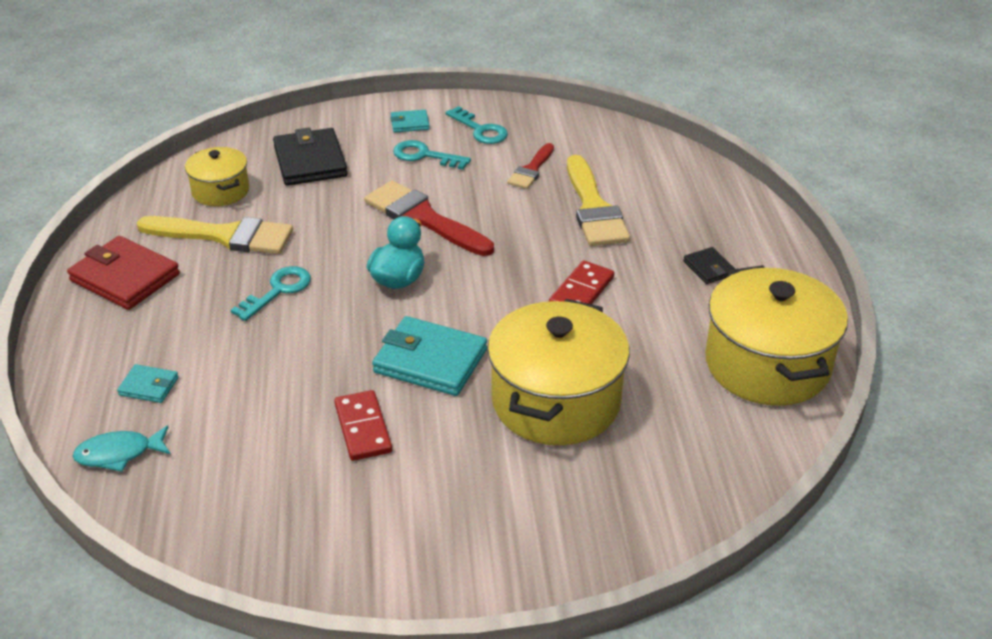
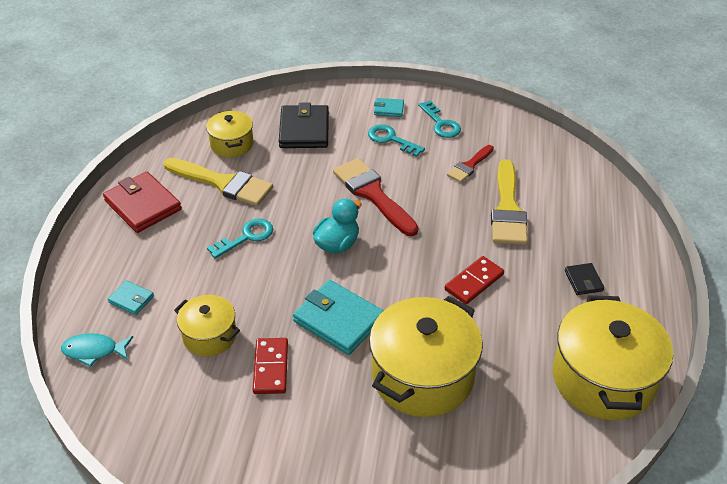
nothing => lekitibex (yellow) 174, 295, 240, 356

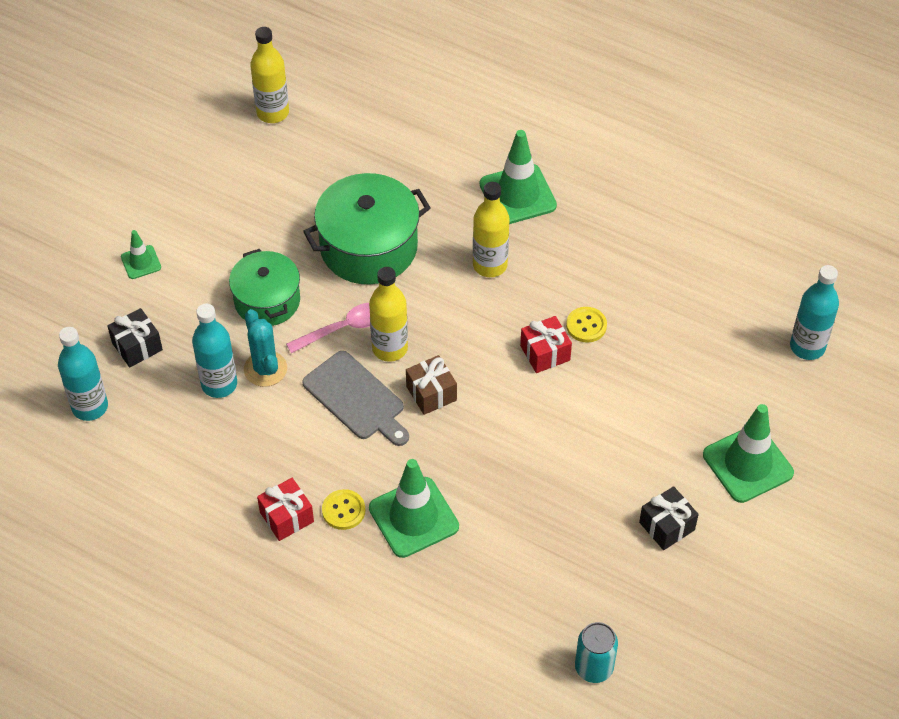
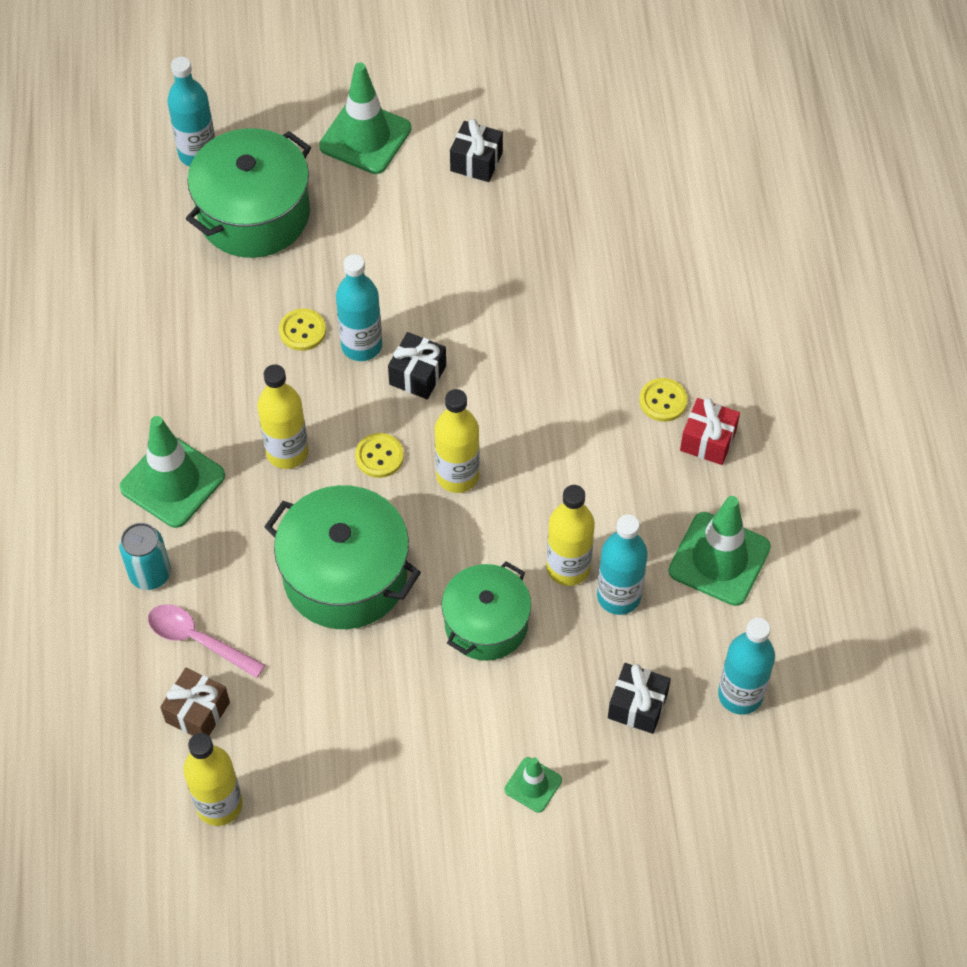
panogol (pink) 286, 303, 370, 353 => panogol (pink) 148, 604, 265, 678, move
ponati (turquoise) 244, 309, 287, 387 => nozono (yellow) 546, 485, 595, 586
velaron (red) 520, 316, 572, 373 => nozono (turquoise) 336, 254, 382, 361
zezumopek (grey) 302, 351, 409, 446 => nothing
velaron (brown) 406, 355, 457, 415 => velaron (brown) 160, 668, 230, 736, move
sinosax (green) 369, 459, 459, 558 => sinosax (green) 669, 496, 771, 606, move
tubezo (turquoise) 575, 622, 618, 683 => tubezo (turquoise) 119, 523, 171, 590, move
nothing => lekitibex (green) 186, 128, 311, 258
nothing => velaron (black) 388, 332, 446, 399
nothing => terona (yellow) 355, 433, 404, 478

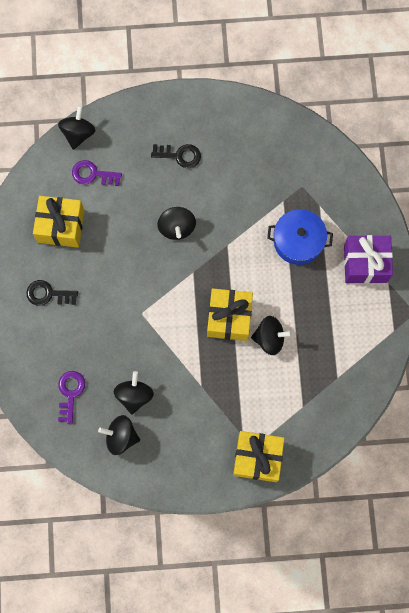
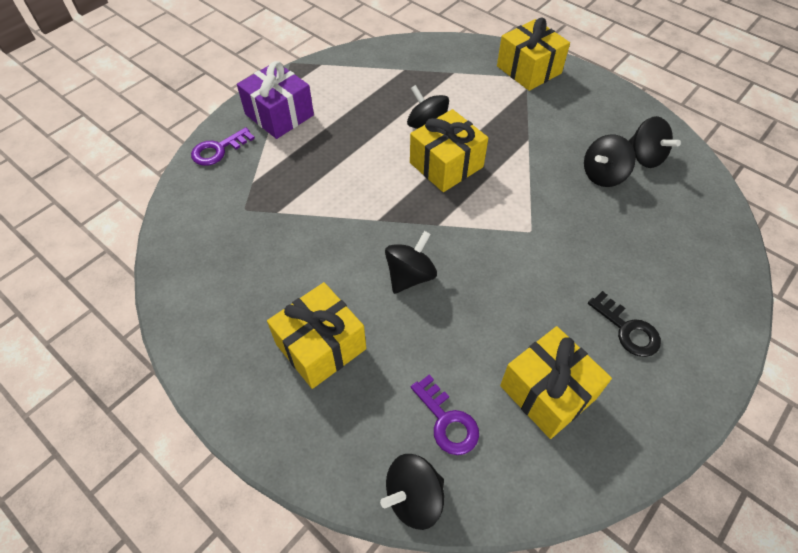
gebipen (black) 151, 144, 201, 168 => velaron (yellow) 267, 282, 366, 389
lekitibex (blue) 267, 209, 333, 265 => nothing
gebipen (purple) 58, 371, 85, 424 => gebipen (purple) 191, 127, 255, 166, move

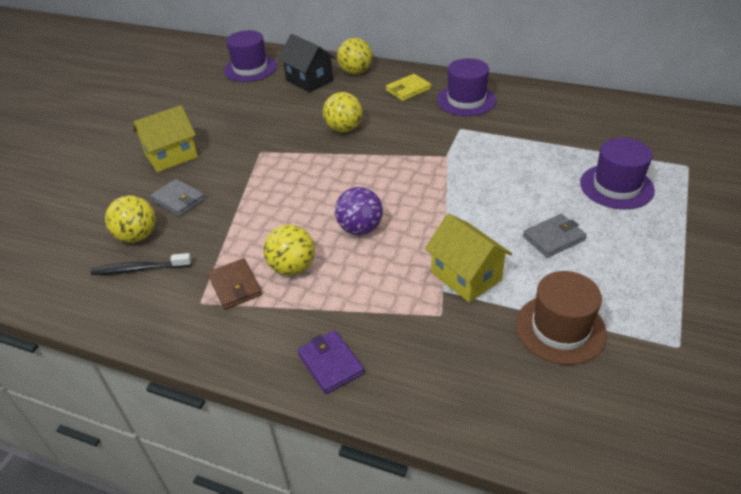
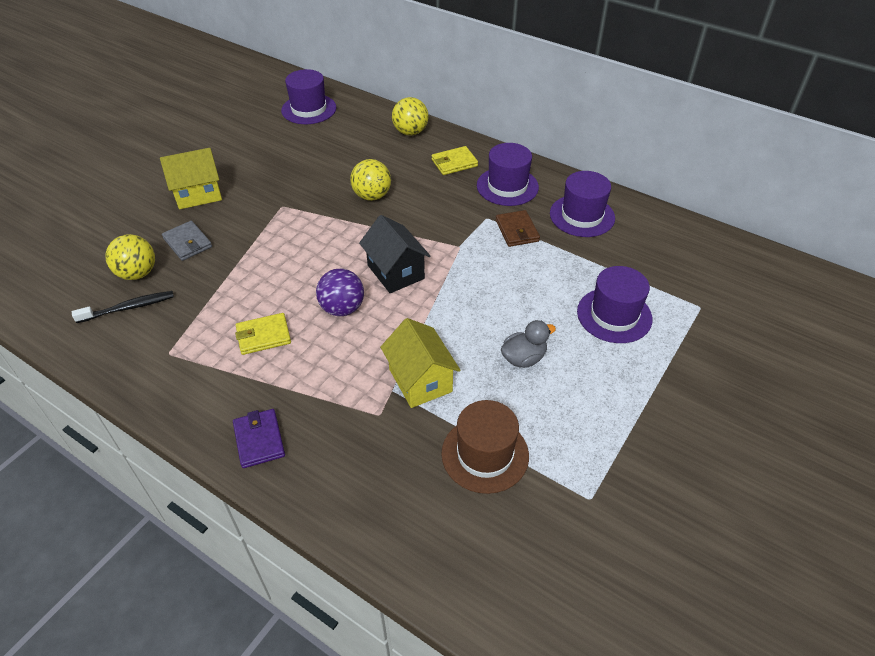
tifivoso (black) 278, 34, 336, 93 => tifivoso (black) 359, 215, 431, 293, move
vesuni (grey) 523, 214, 587, 258 => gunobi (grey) 501, 320, 556, 368
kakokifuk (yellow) 264, 225, 315, 276 => vesuni (yellow) 235, 313, 291, 355
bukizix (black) 91, 253, 192, 275 => bukizix (black) 72, 291, 174, 323, 150 degrees clockwise
vesuni (brown) 208, 258, 262, 309 => vesuni (brown) 496, 210, 540, 247, move
nothing => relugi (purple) 550, 171, 615, 237

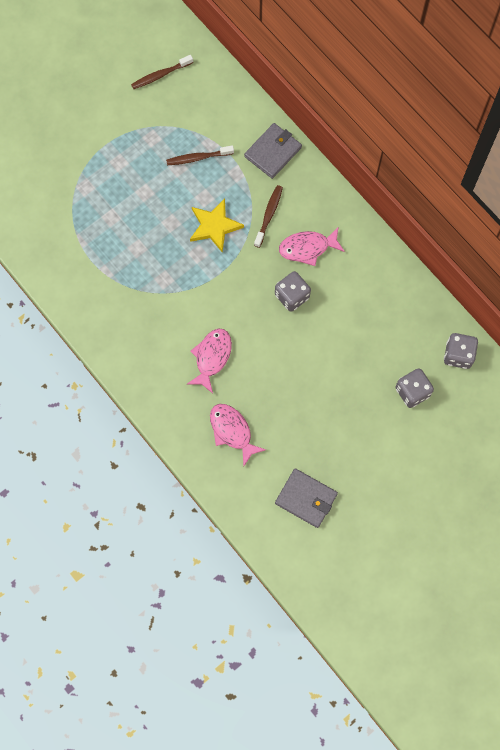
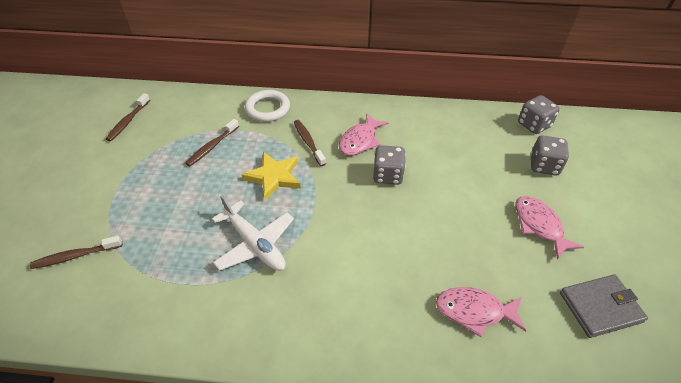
vesuni (grey) 244, 123, 302, 179 => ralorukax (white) 245, 90, 290, 122
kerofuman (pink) 187, 328, 232, 393 => kerofuman (pink) 515, 196, 584, 260, move
nothing => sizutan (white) 212, 195, 294, 271
nothing => bukizix (brown) 30, 235, 122, 269

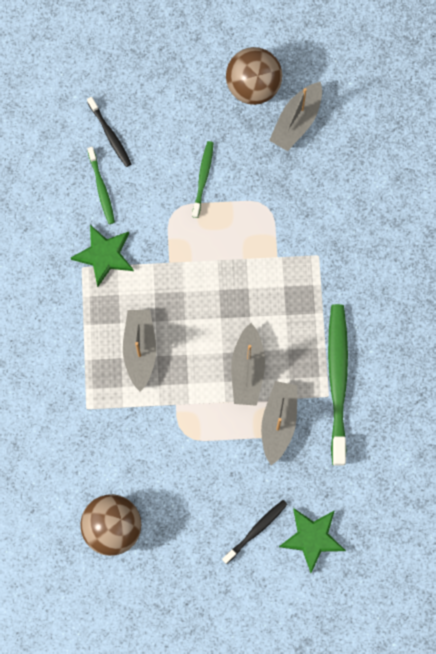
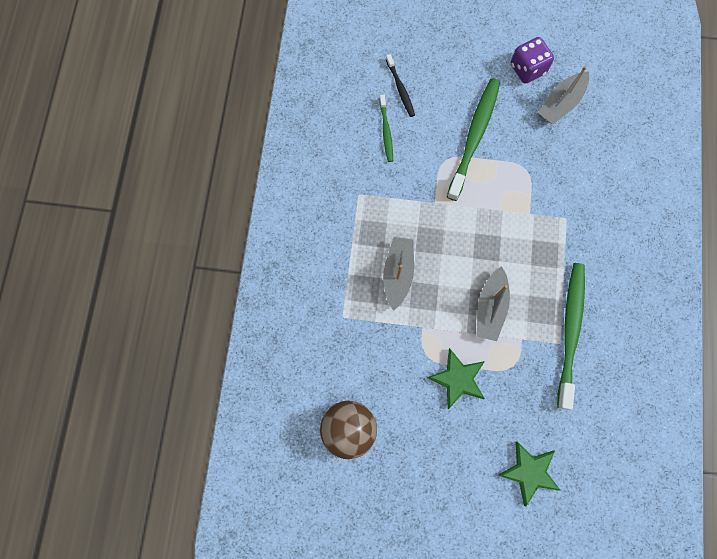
kakokifuk (brown) 226, 47, 282, 105 => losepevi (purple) 511, 37, 554, 84
bukizix (green) 192, 141, 214, 218 => bukizix (green) 447, 78, 500, 201, x1.95
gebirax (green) 71, 225, 134, 287 => gebirax (green) 427, 348, 485, 409, move
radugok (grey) 261, 381, 297, 465 => nothing
bukizix (black) 222, 500, 288, 564 => nothing

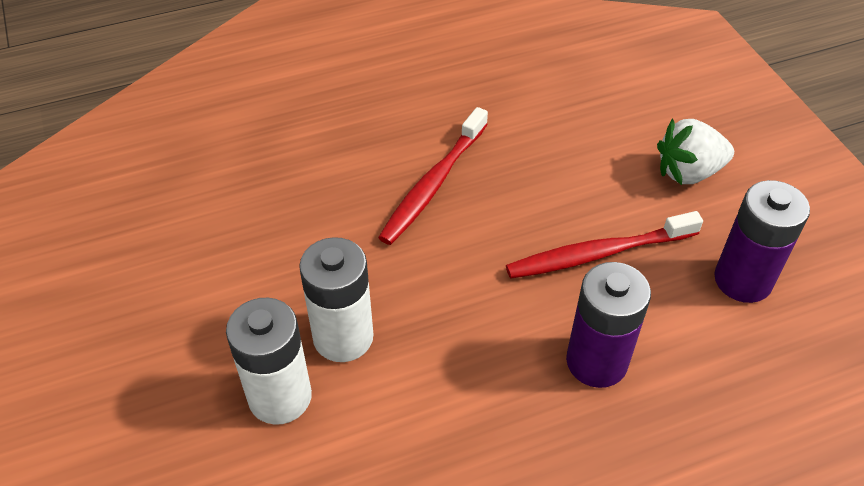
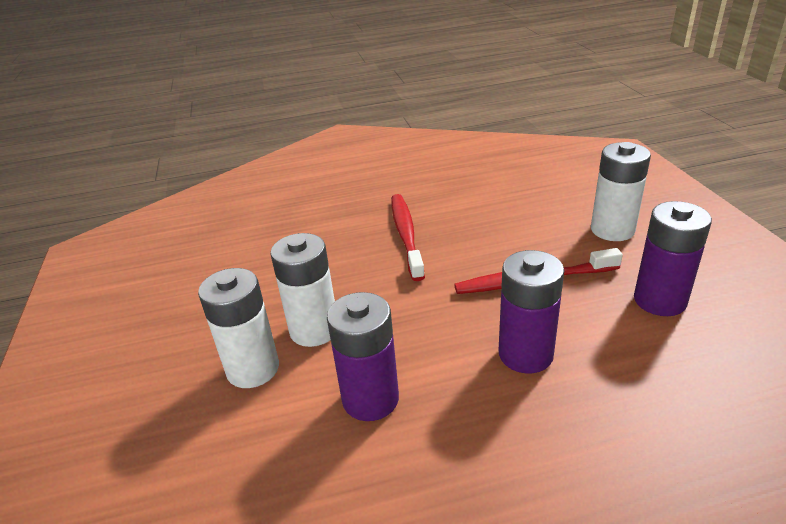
bukizix (red) 378, 107, 488, 245 => bukizix (red) 391, 194, 425, 281, 135 degrees clockwise
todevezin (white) 657, 118, 734, 185 => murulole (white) 591, 142, 651, 241
nothing => murulole (purple) 327, 292, 399, 421

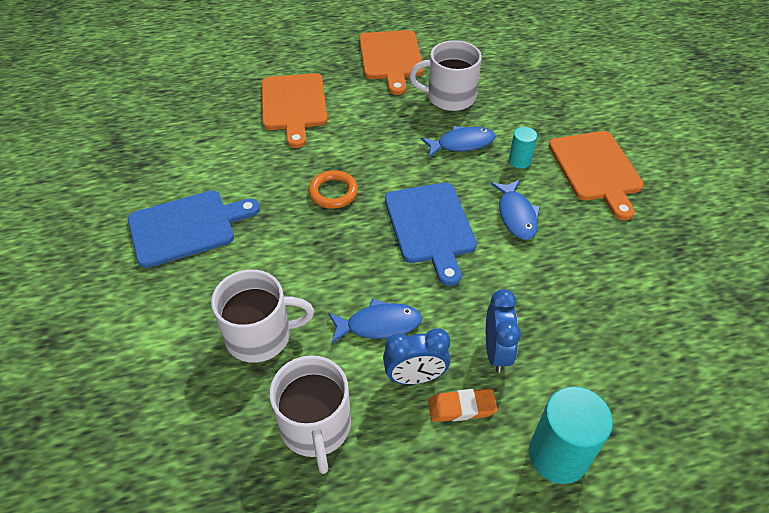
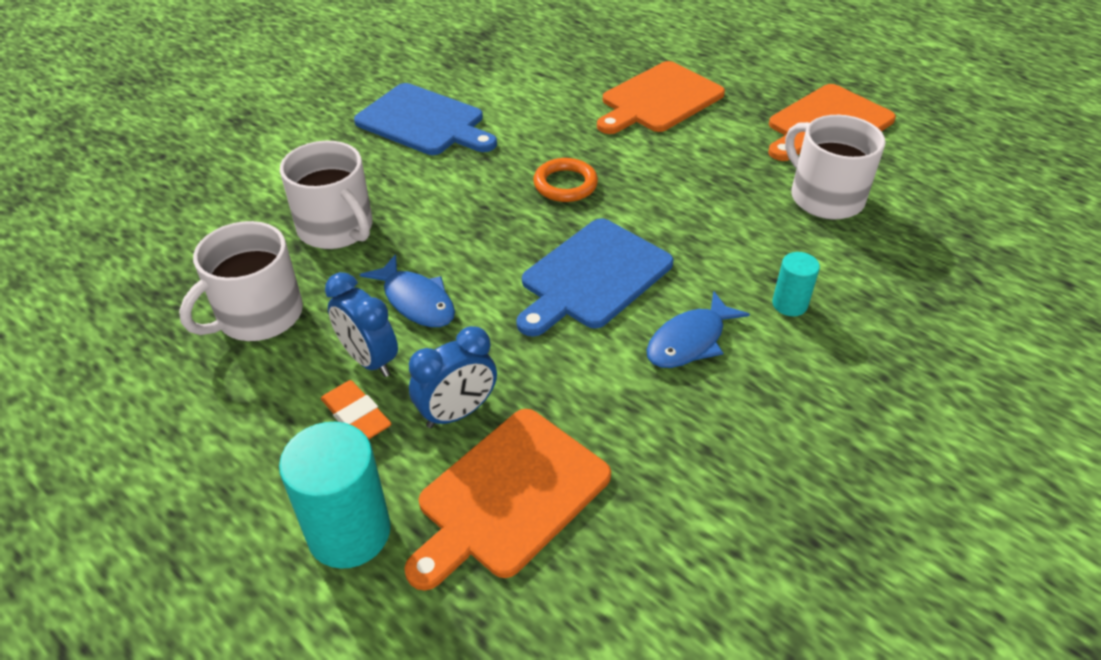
kerofuman (blue) 421, 126, 495, 158 => nothing
zezumopek (orange) 549, 131, 644, 220 => zezumopek (orange) 404, 409, 611, 591, move

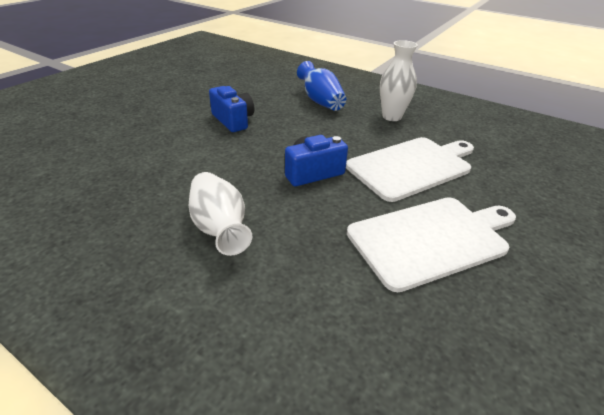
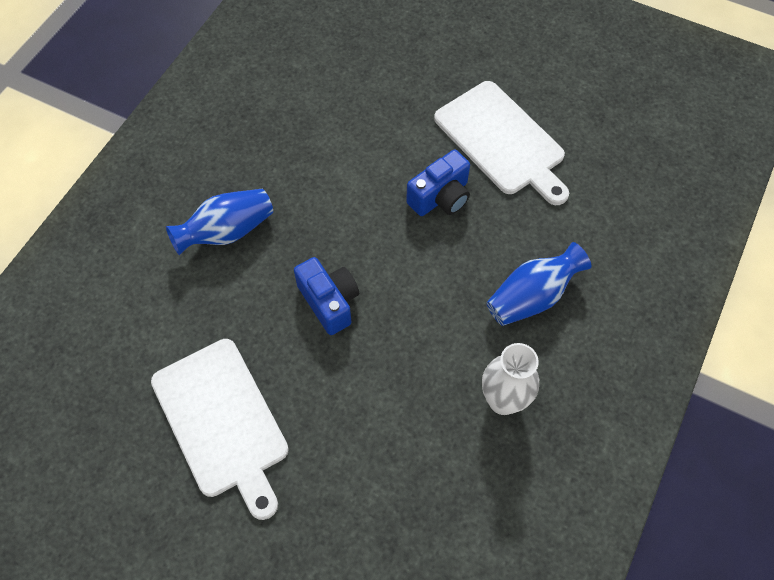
zezumopek (white) 346, 137, 474, 202 => zezumopek (white) 434, 81, 569, 205, move
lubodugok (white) 189, 172, 252, 256 => lubodugok (blue) 166, 189, 273, 255

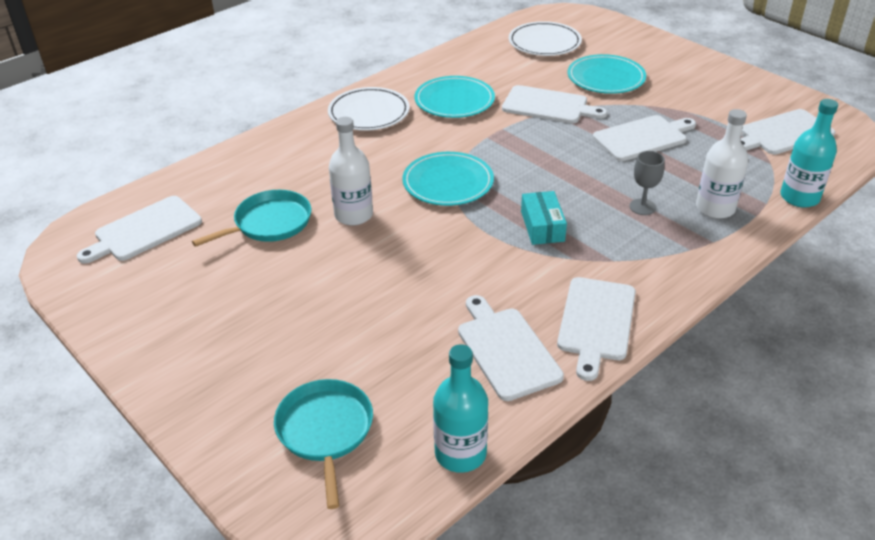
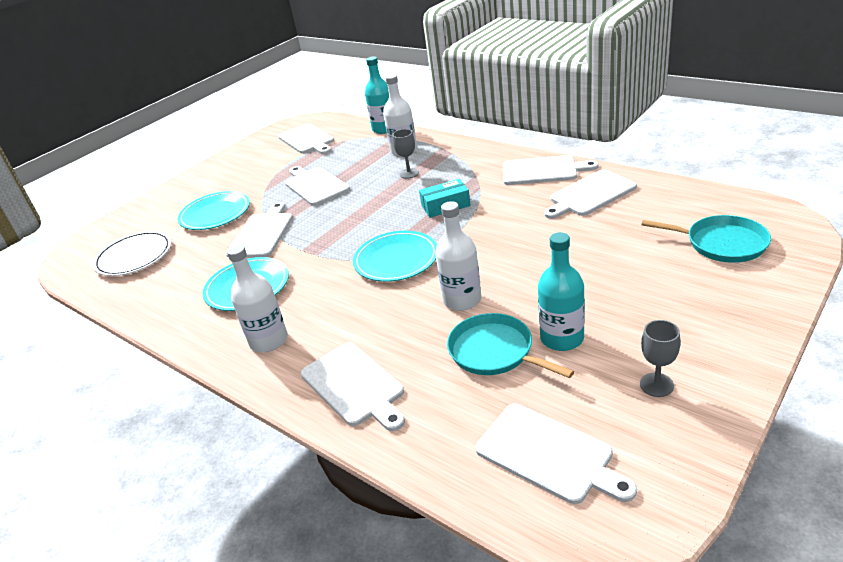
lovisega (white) 328, 87, 410, 131 => nozono (white) 227, 245, 288, 352
nozono (turquoise) 433, 344, 488, 473 => nozono (turquoise) 538, 232, 585, 351, move
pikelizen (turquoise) 274, 379, 373, 509 => pikelizen (turquoise) 641, 215, 771, 263, 135 degrees counterclockwise
nothing => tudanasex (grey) 640, 320, 681, 397
nothing => zezumopek (white) 301, 342, 405, 431

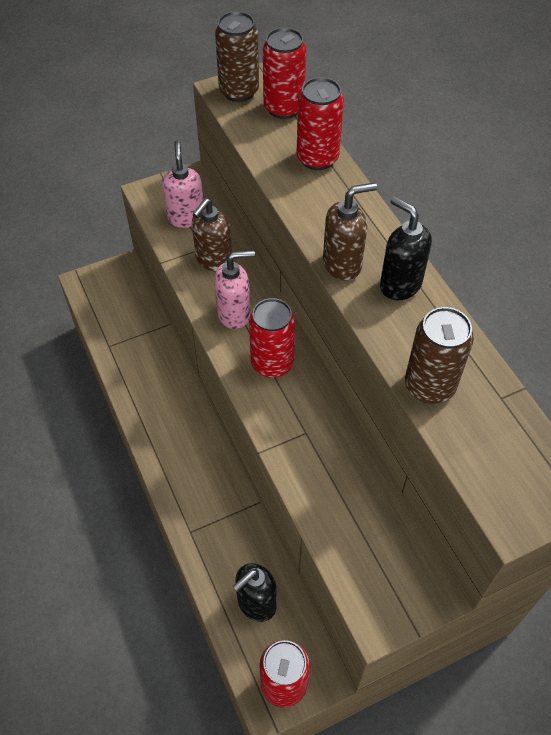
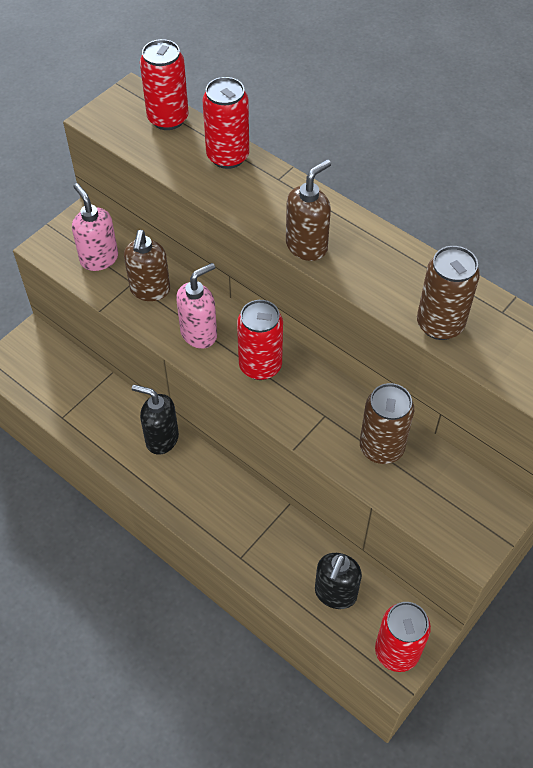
tubezo (brown) 215, 11, 259, 102 => tubezo (brown) 360, 383, 414, 464, move
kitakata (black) 380, 196, 432, 300 => kitakata (black) 132, 384, 179, 455, move

